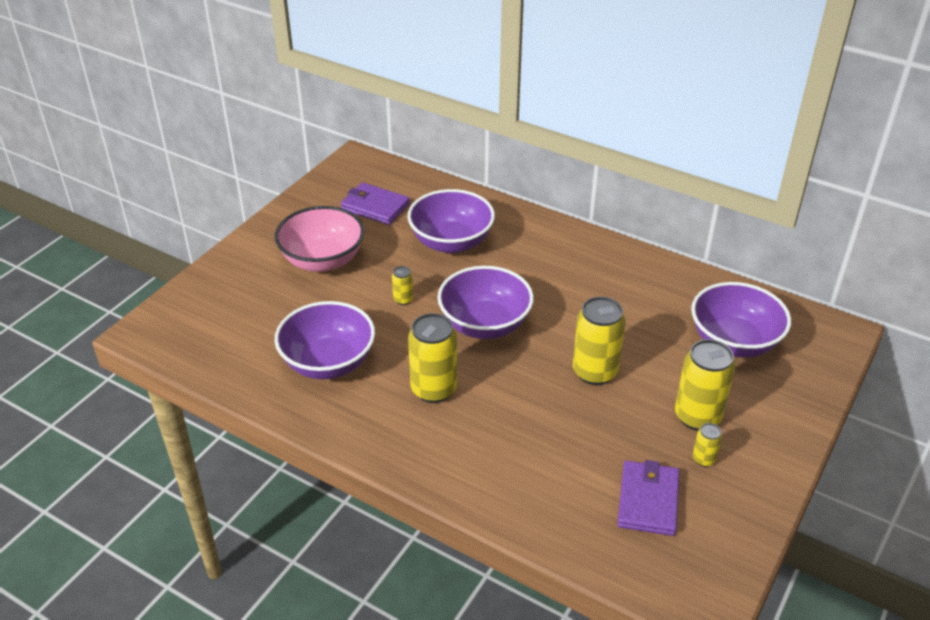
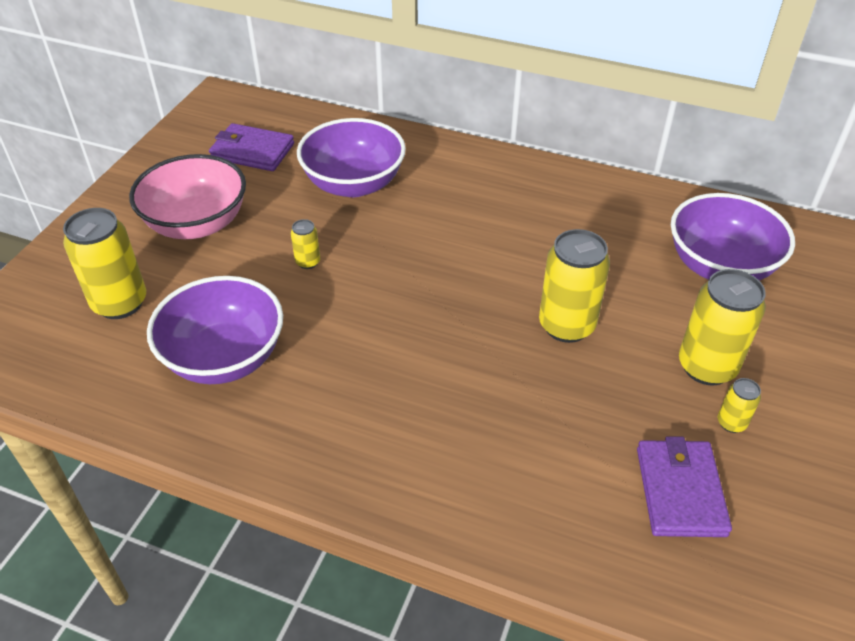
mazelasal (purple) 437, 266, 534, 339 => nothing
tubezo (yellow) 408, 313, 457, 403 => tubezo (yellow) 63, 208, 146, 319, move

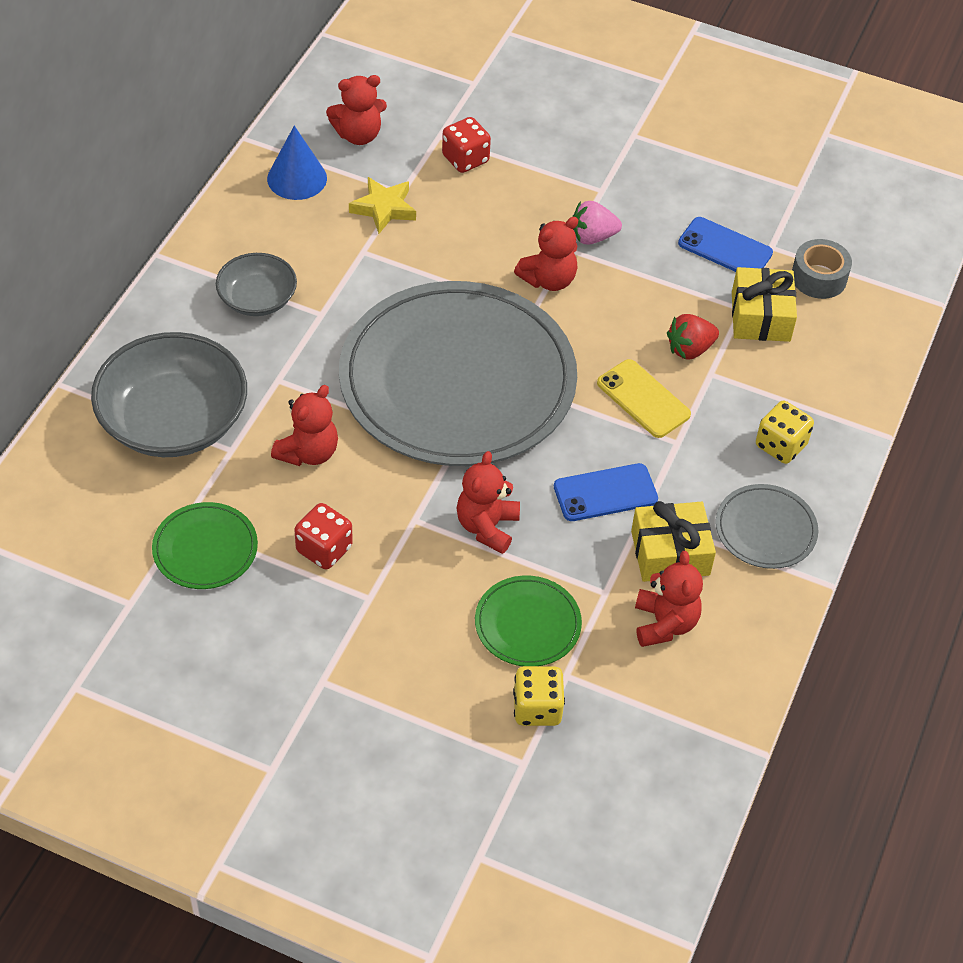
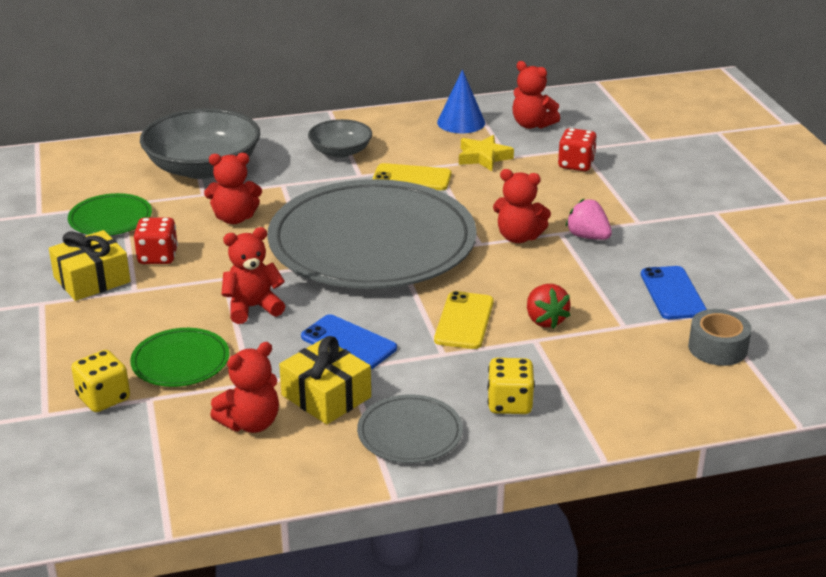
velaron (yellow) 732, 267, 797, 342 => velaron (yellow) 49, 230, 131, 301, move
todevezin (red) 667, 314, 719, 359 => todevezin (red) 527, 284, 571, 329, 135 degrees counterclockwise
nothing => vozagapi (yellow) 372, 163, 451, 190

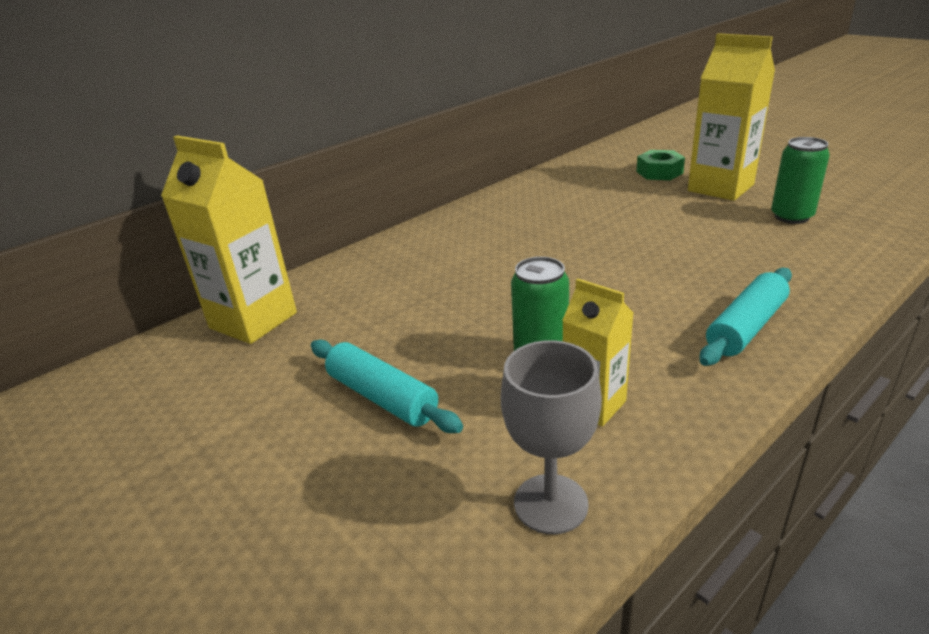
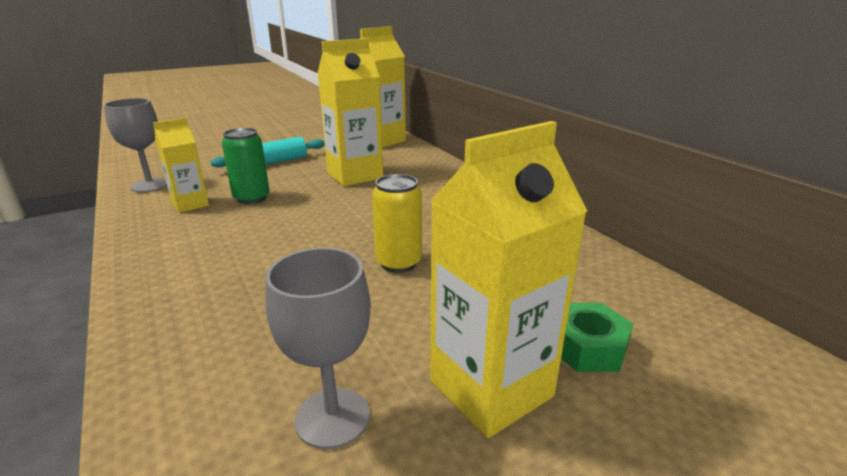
tubezo (green) 771, 137, 830, 224 => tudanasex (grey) 265, 248, 371, 449
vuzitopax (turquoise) 699, 268, 792, 366 => nothing
nothing => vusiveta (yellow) 317, 38, 383, 186
nothing => tubezo (yellow) 372, 174, 422, 273

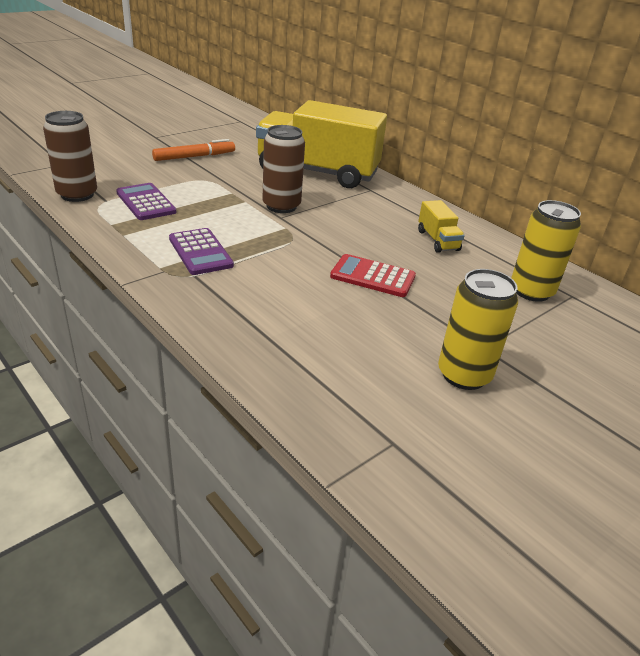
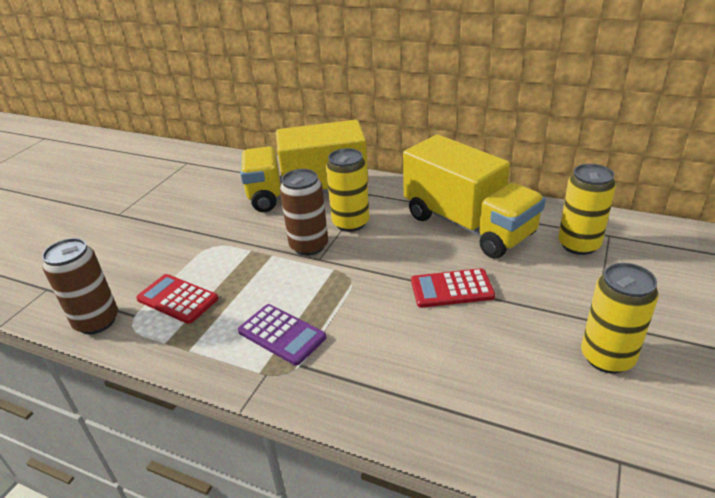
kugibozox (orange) 152, 139, 235, 161 => nothing
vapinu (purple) 116, 183, 177, 220 => vapinu (red) 136, 274, 218, 324
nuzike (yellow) 418, 200, 465, 253 => nuzike (yellow) 403, 135, 546, 259, x2.43
nothing => tubezo (yellow) 326, 148, 369, 232

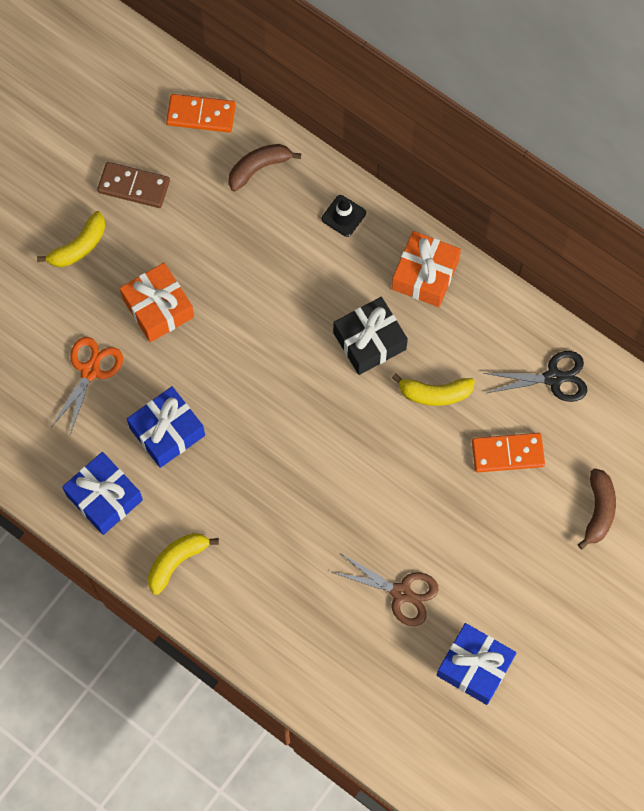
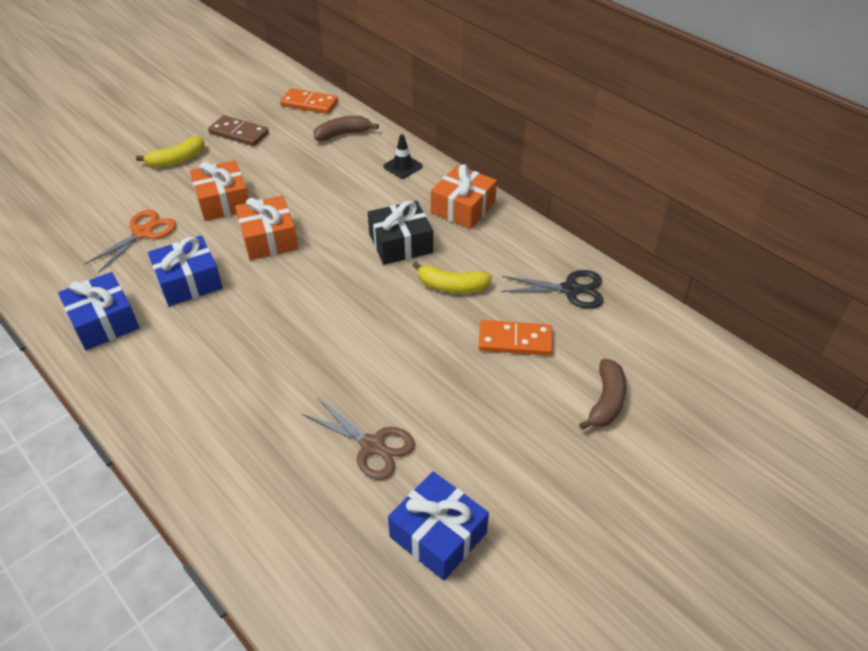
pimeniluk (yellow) 148, 533, 219, 595 => nothing
nothing => velaron (orange) 235, 196, 298, 260

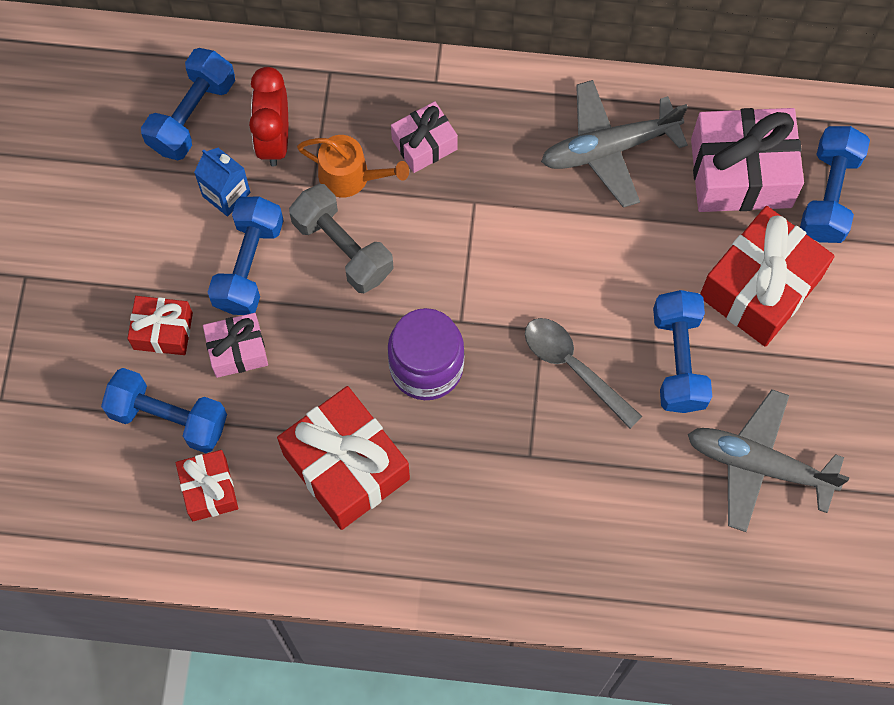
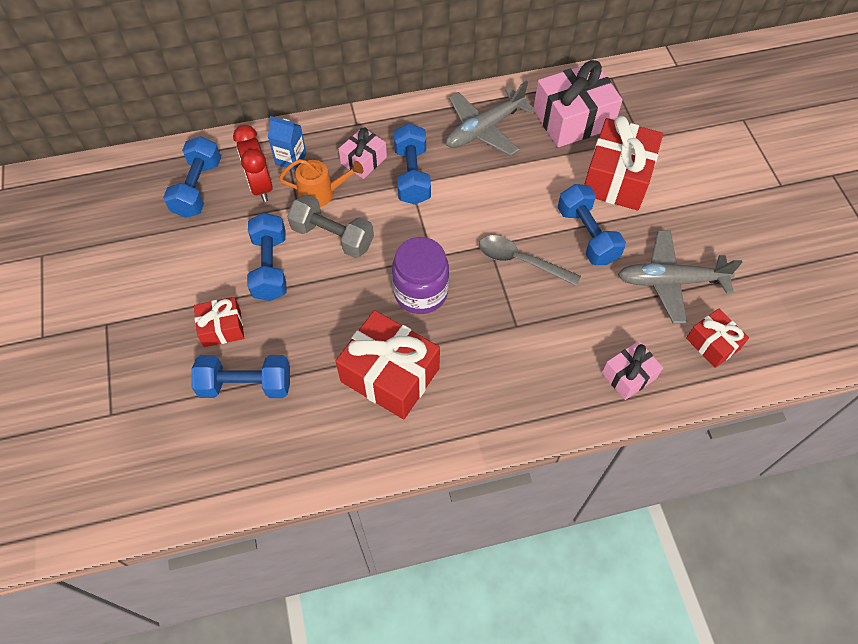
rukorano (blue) 800, 126, 870, 243 => rukorano (blue) 394, 123, 431, 205, move
vusiveta (blue) 194, 148, 251, 217 => vusiveta (blue) 268, 116, 307, 170, move
velaron (pink) 203, 313, 268, 378 => velaron (pink) 602, 341, 663, 400, move
velaron (red) 176, 450, 238, 521 => velaron (red) 686, 309, 749, 368, move

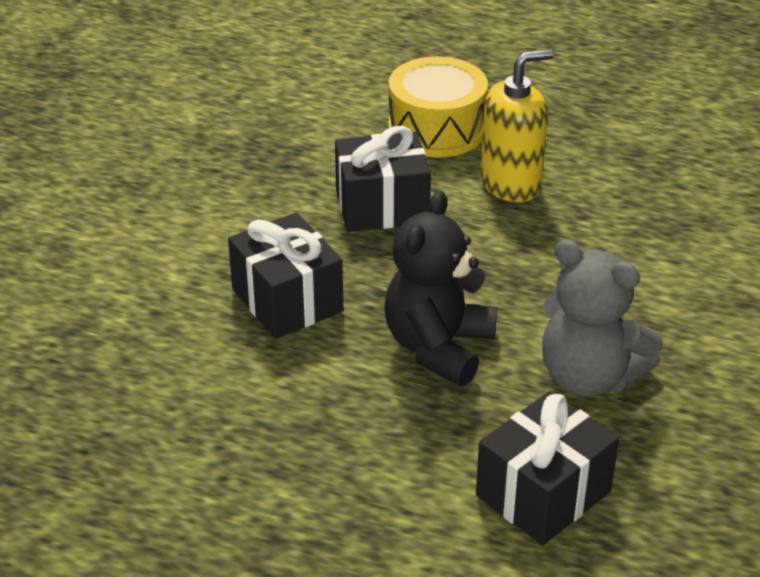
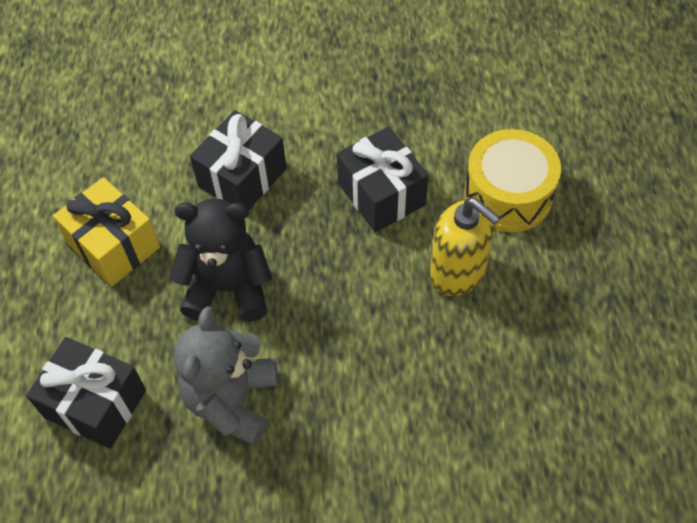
nothing => velaron (yellow) 53, 177, 160, 286

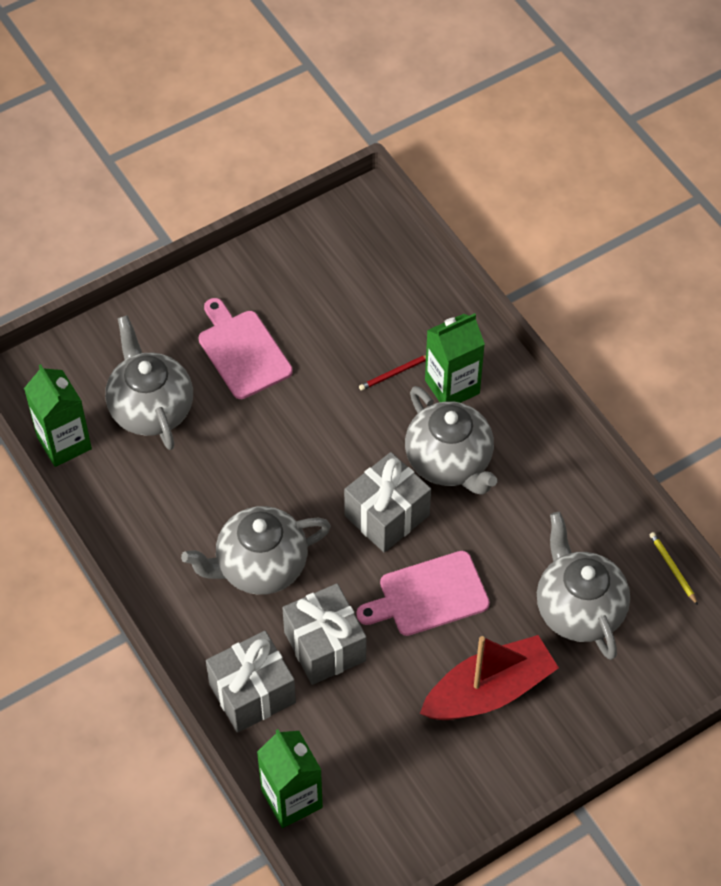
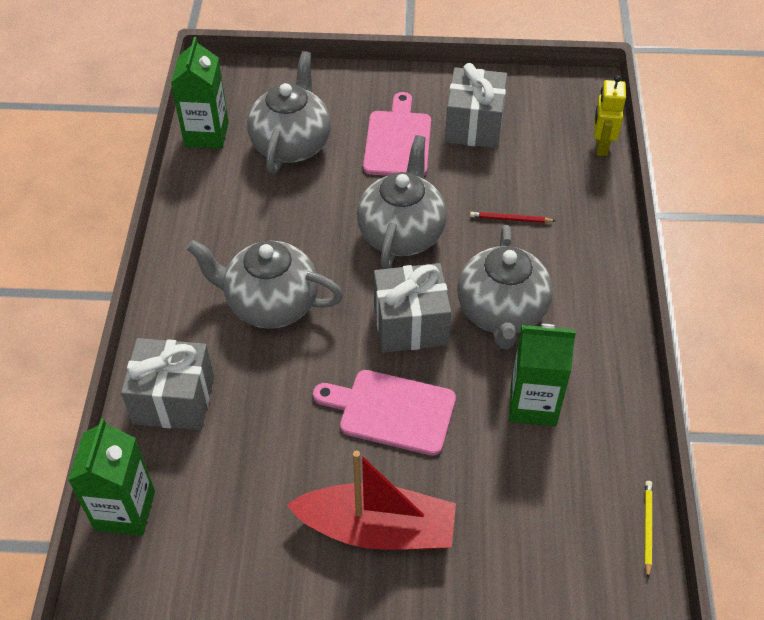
vusiveta (green) 425, 313, 485, 403 => vusiveta (green) 509, 324, 576, 426, move
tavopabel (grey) 537, 512, 630, 660 => tavopabel (grey) 357, 135, 447, 269, move
velaron (grey) 282, 583, 366, 685 => velaron (grey) 445, 63, 507, 149, move
nothing => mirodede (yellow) 594, 75, 626, 156

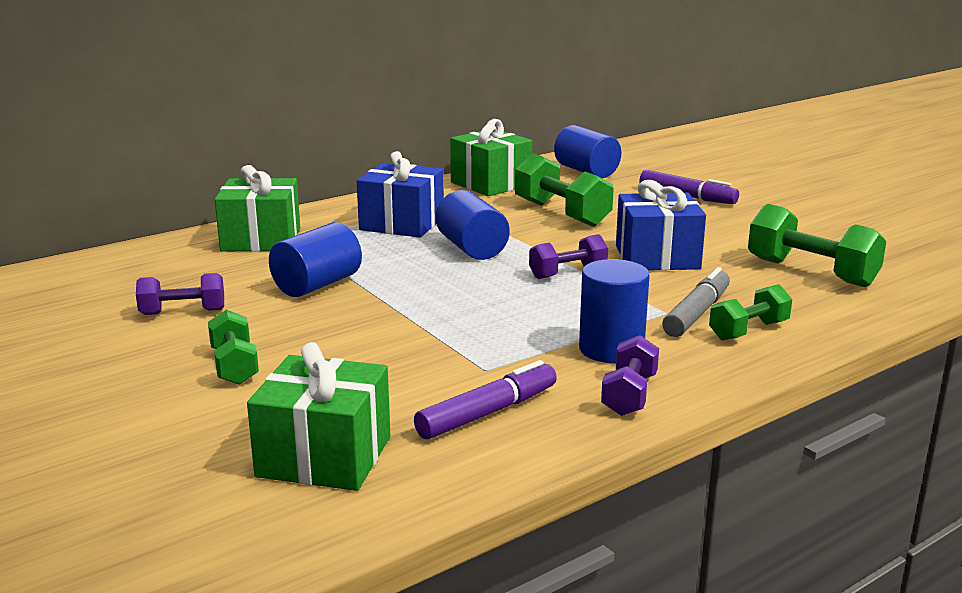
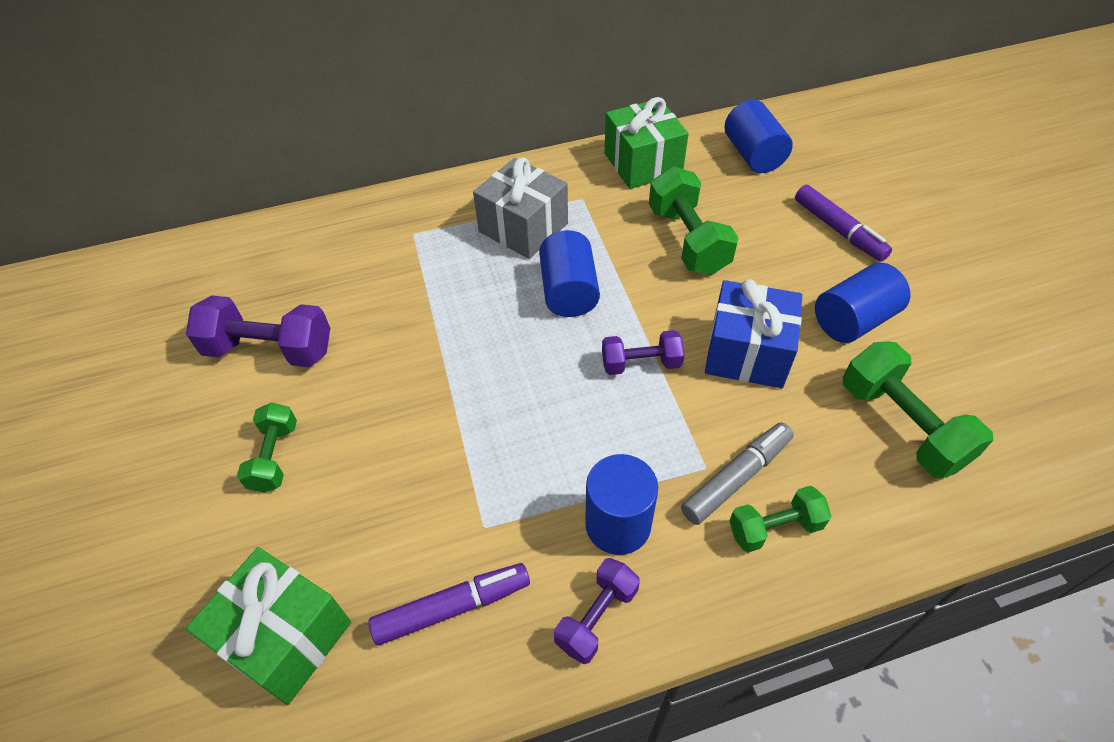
velaron (blue) 357, 151, 444, 238 => velaron (grey) 473, 158, 568, 259
velaron (green) 215, 165, 300, 252 => nothing
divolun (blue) 269, 222, 362, 297 => divolun (blue) 815, 263, 910, 343, move
rukorano (purple) 136, 273, 224, 315 => rukorano (purple) 186, 295, 330, 367, x1.64

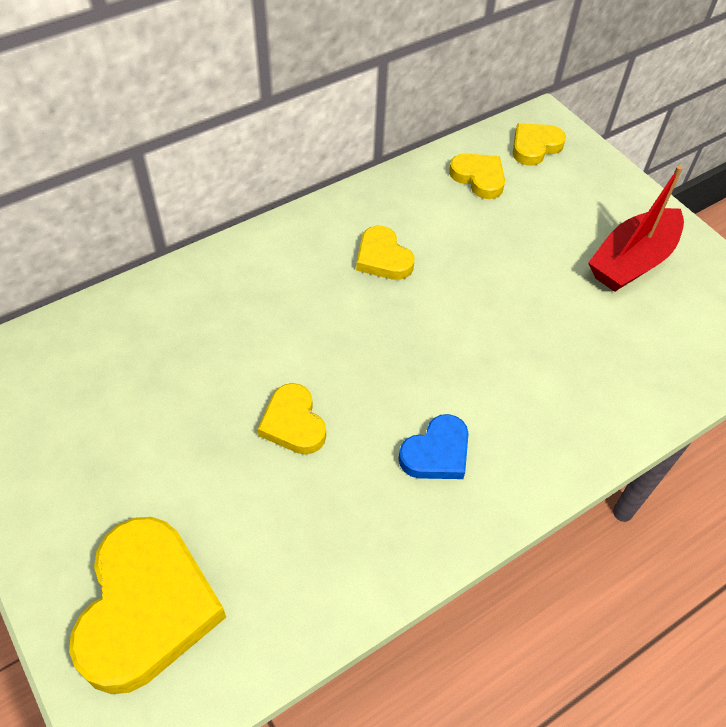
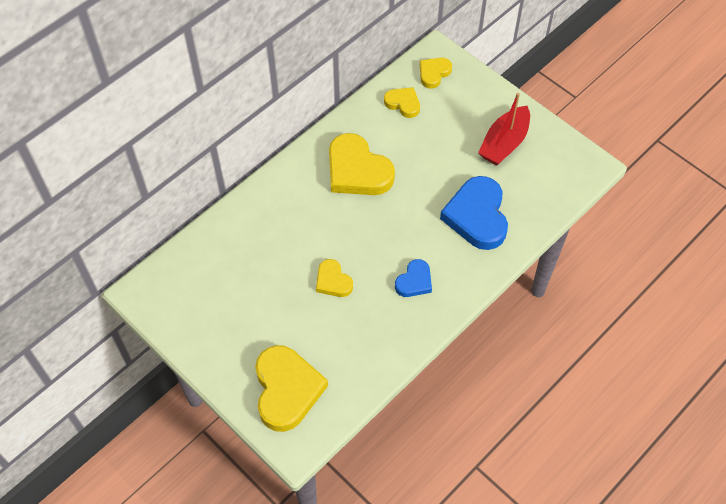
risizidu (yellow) 356, 226, 414, 280 => risizidu (yellow) 329, 133, 395, 195, x1.88
nothing => risizidu (blue) 440, 176, 508, 250

